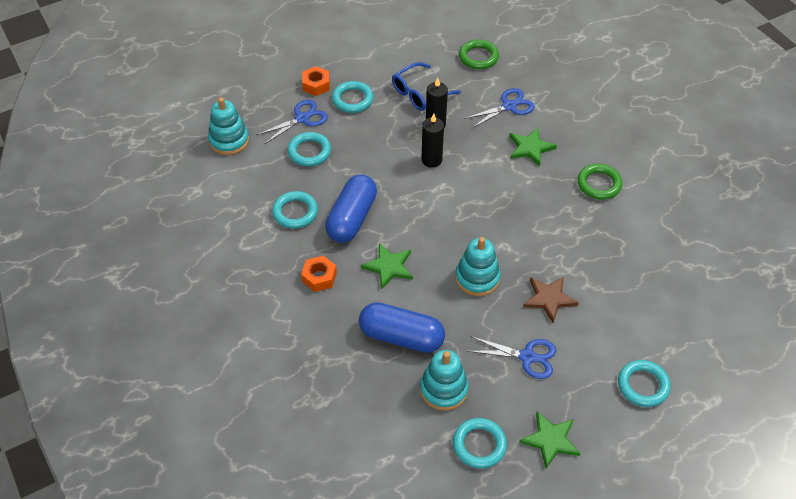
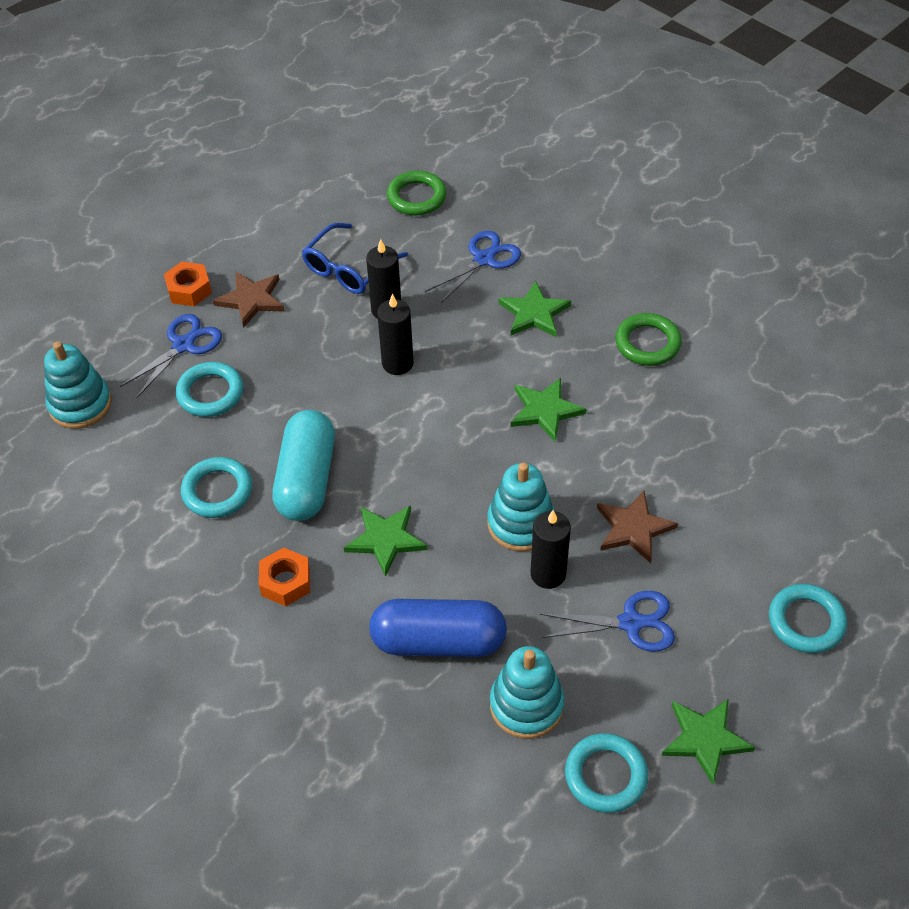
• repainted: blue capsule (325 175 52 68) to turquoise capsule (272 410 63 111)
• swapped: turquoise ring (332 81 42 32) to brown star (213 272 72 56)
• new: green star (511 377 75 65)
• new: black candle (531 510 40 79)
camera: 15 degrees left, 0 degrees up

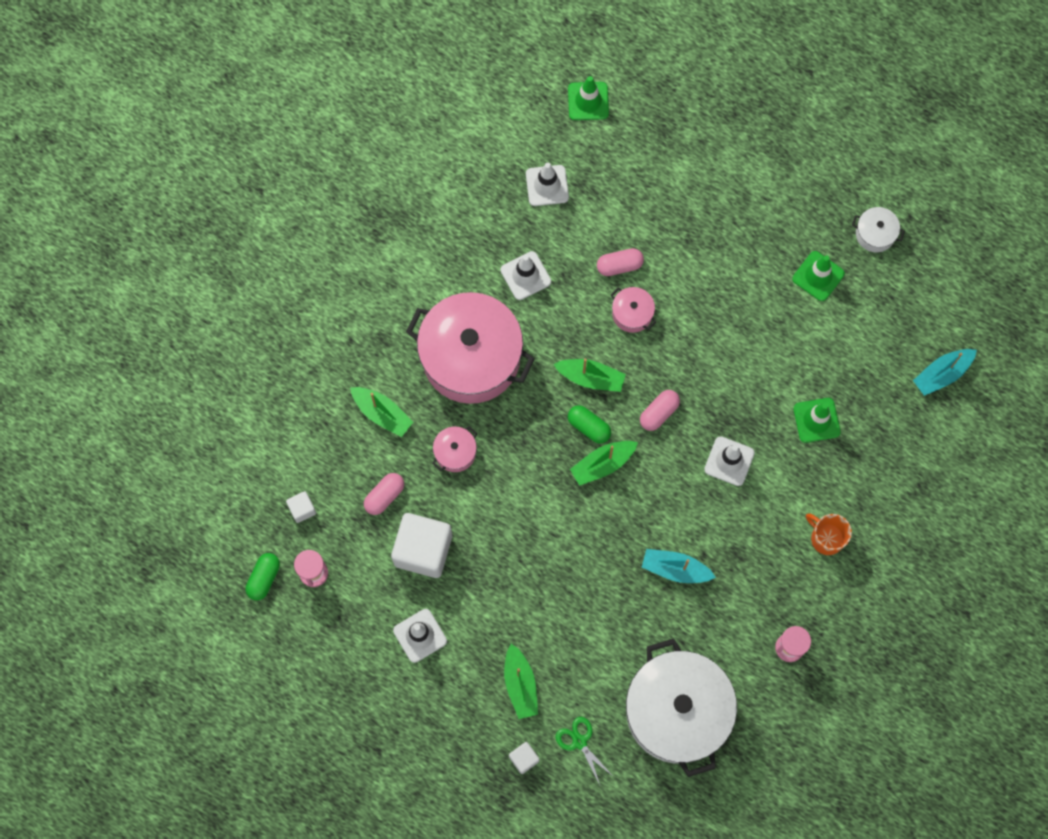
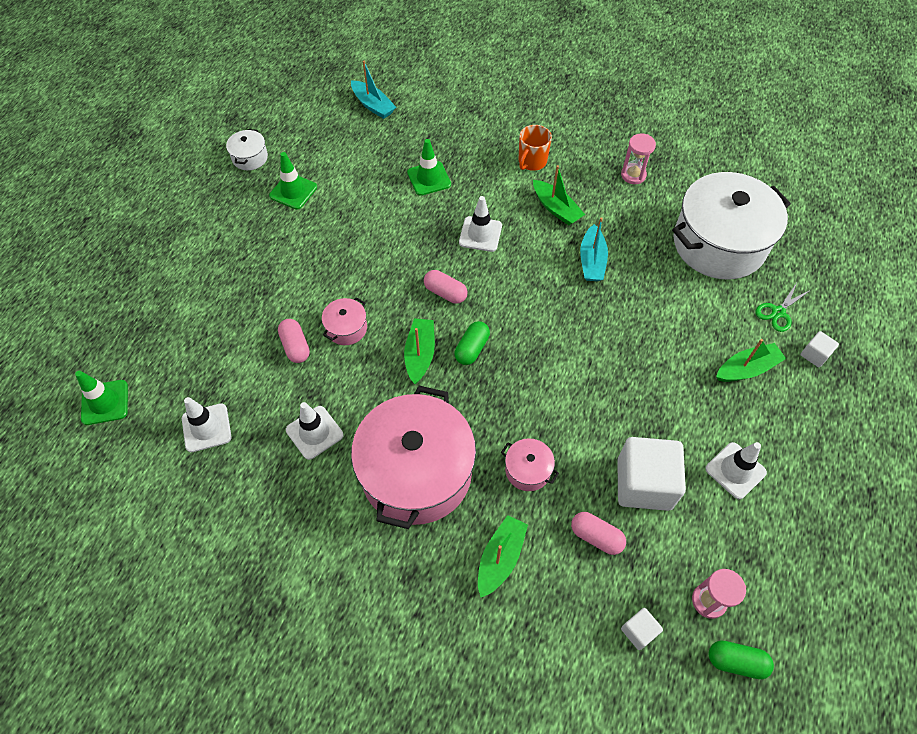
• shifted: green boat (570 441 68 45) to (533 165 52 60)
camera: 100 degrees left, 15 degrees down

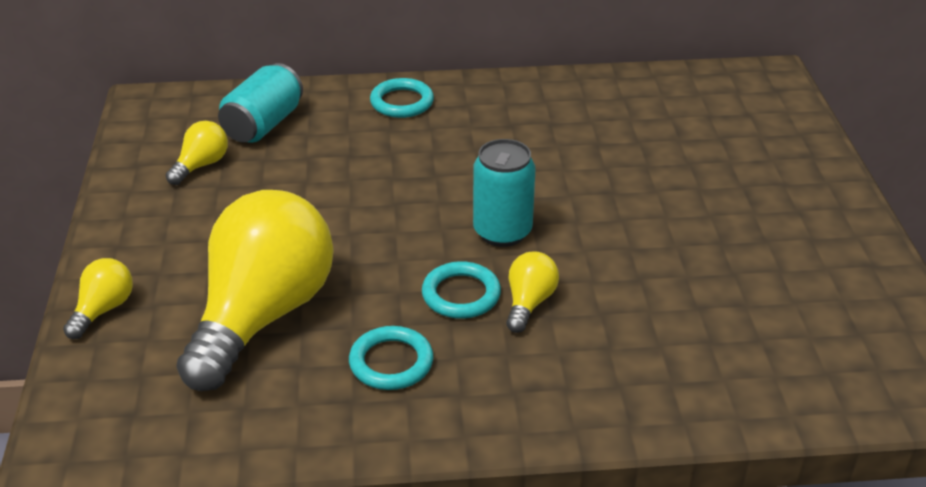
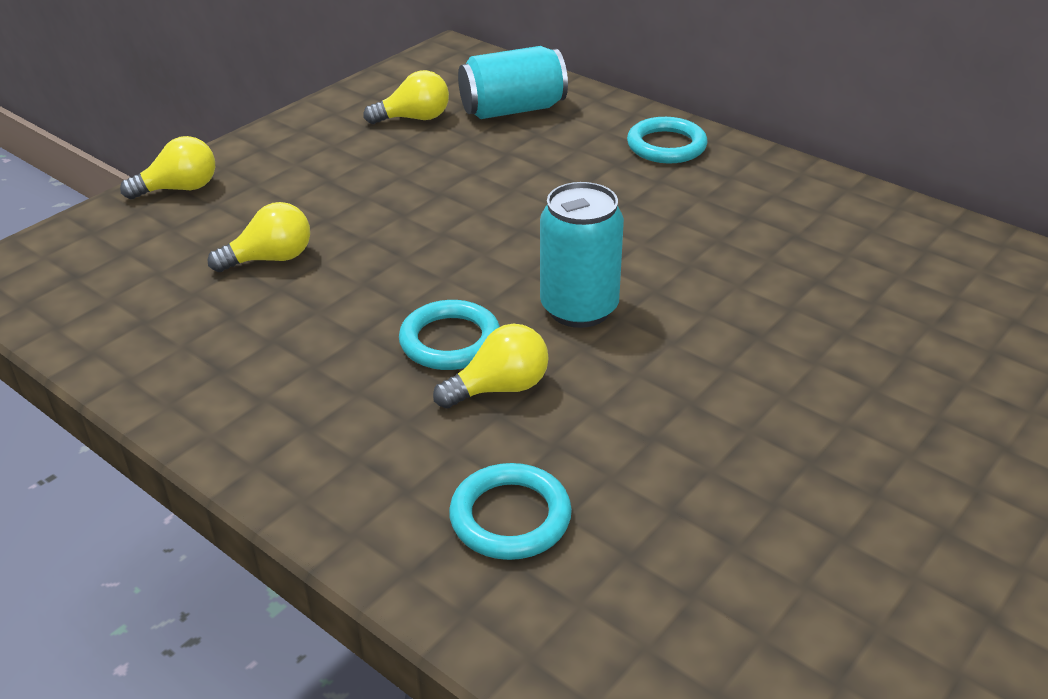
• scaled: yellow light bulb (177 190 157 201) = (208 202 102 70) x0.42
• shifted: turquoise ring (349 326 85 64) to (449 463 123 97)
camera: 45 degrees right, 0 degrees up

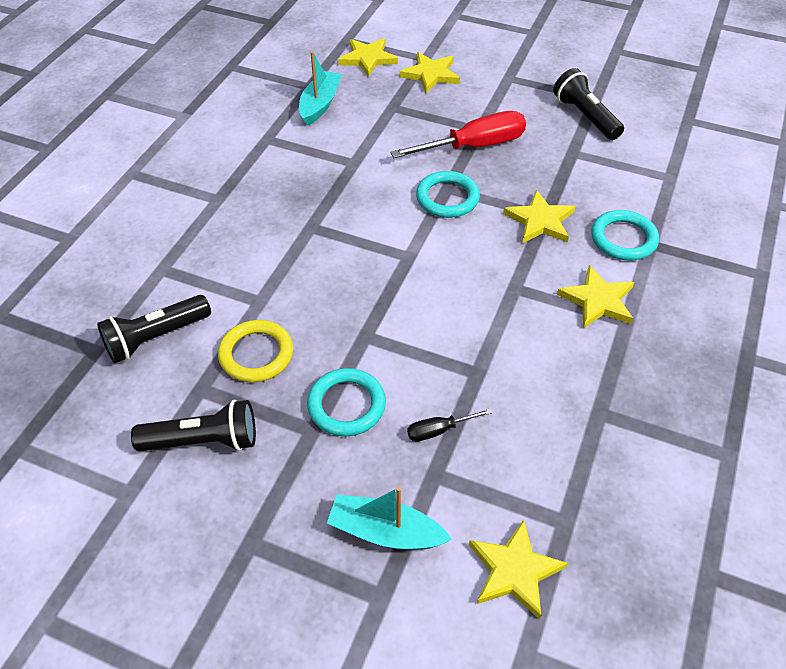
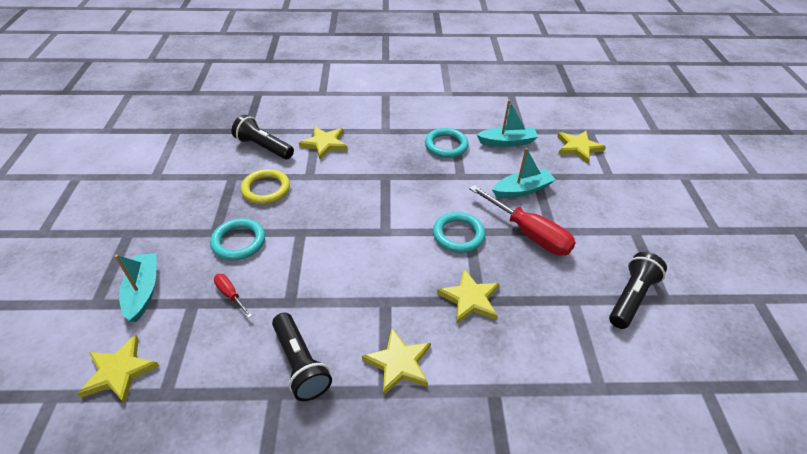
• shifted: black flashlight (131 400 125 51) to (272 313 60 88)
• shifted: yellow star (400 52 60 41) to (299 126 49 34)
• repainted: black screwdriver (407 409 85 32) to red screwdriver (214 274 38 44)
• shifted: turquoise ring (591 210 68 51) to (425 128 44 30)
• new: turquoise boat (492 148 64 50)
camera: 65 degrees right, 5 degrees down

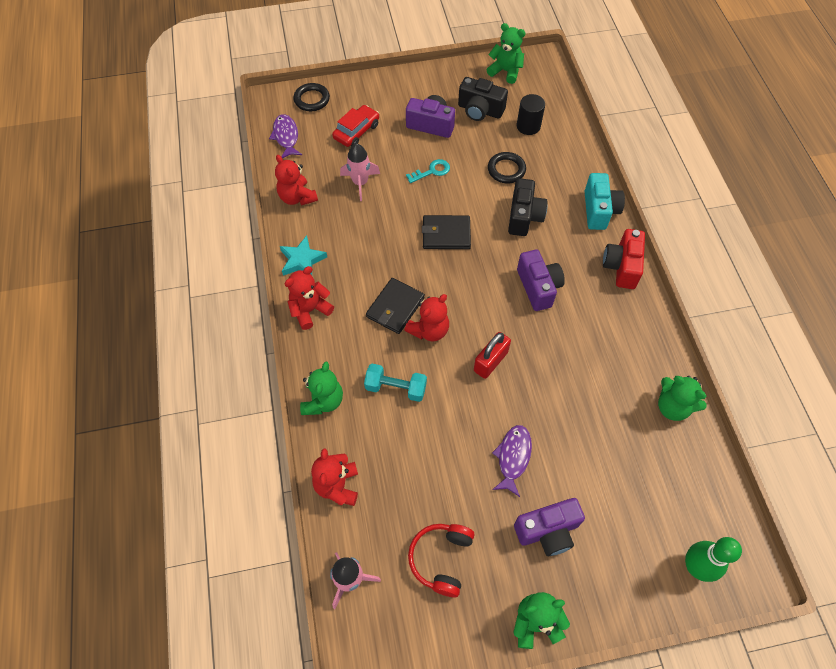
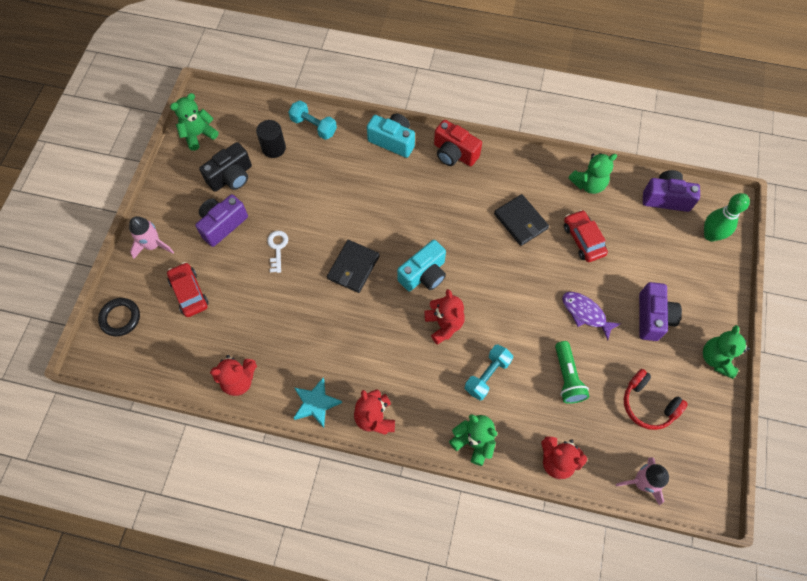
• gone: purple fish (269 114 33 45)
• shifted: pink rocket (340 144 40 57) to (129 216 45 43)
• shifted: black wallet (366 278 59 56) to (494 194 55 52)
• repainted: turquoise key (406 159 44 24) to white key (267 231 21 42)
• gone: red padlock (474 332 37 47)
• gone: black ring (488 152 38 31)
• gone: black camera (508 178 39 58)
• shifted: purple camera (517 250 48 61) to (643 170 57 42)
• new: turquoise dumbbell (288 100 49 40)
• new: turquoise camera (397 240 49 52)
• new: green flashlight (555 341 34 63)
• new: red car (564 210 44 52)
camera: 65 degrees left, 5 degrees up

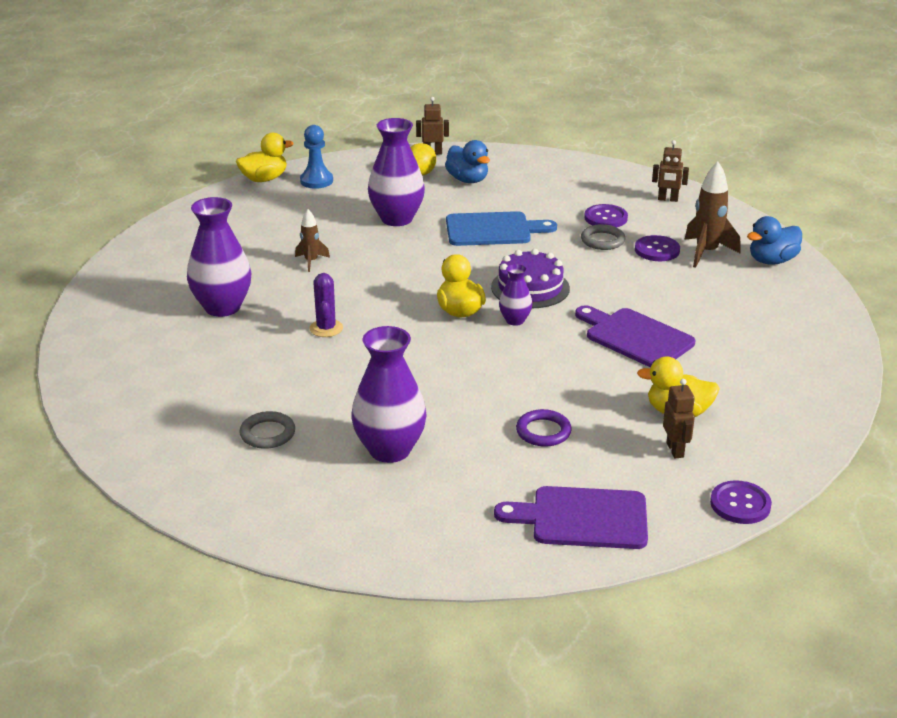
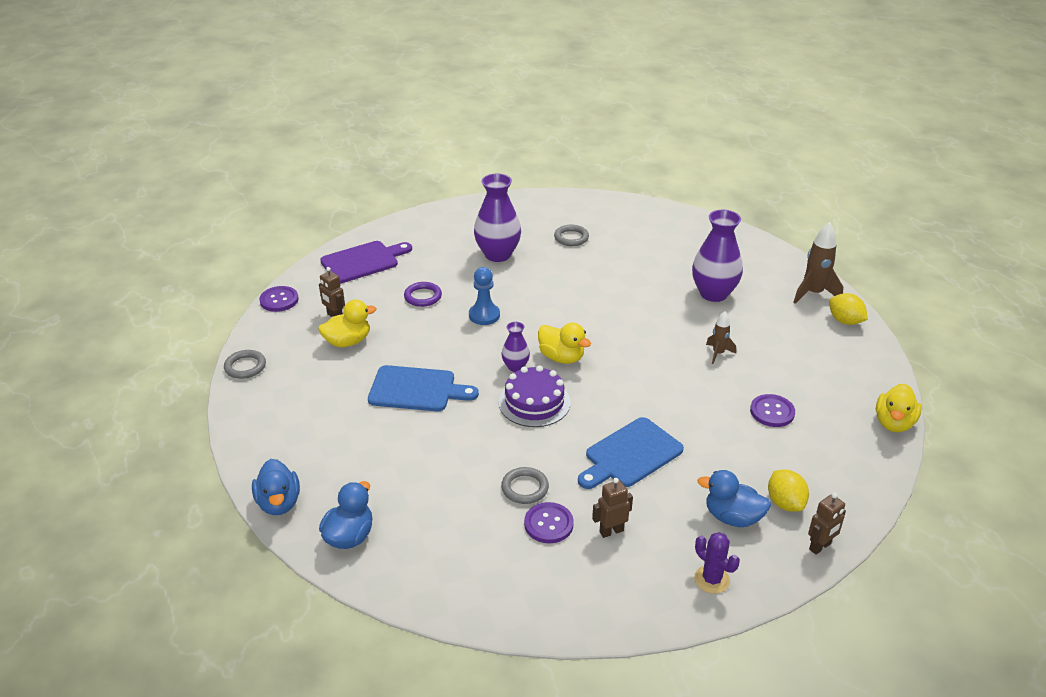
• shifted: blue pawn (300 125 33 64) to (469 267 31 58)
• shifted: purple cactus (309 273 34 64) to (694 532 46 62)
• gone: purple vase (368 118 57 108)
• repainted: purple cutting board (575 305 120 63) to blue cutting board (368 365 111 46)
• shifted: purple button (635 235 45 26) to (750 394 45 33)
• shifted: brown robot (652 140 37 62) to (592 478 41 60)
• shifted: brown rocket (684 162 57 106) to (793 222 50 82)
• new: grey ring (224 350 42 29)
• new: blue duck (252 459 48 56)
• new: yellow lemon (829 293 39 32)
camera: 145 degrees right, 5 degrees up

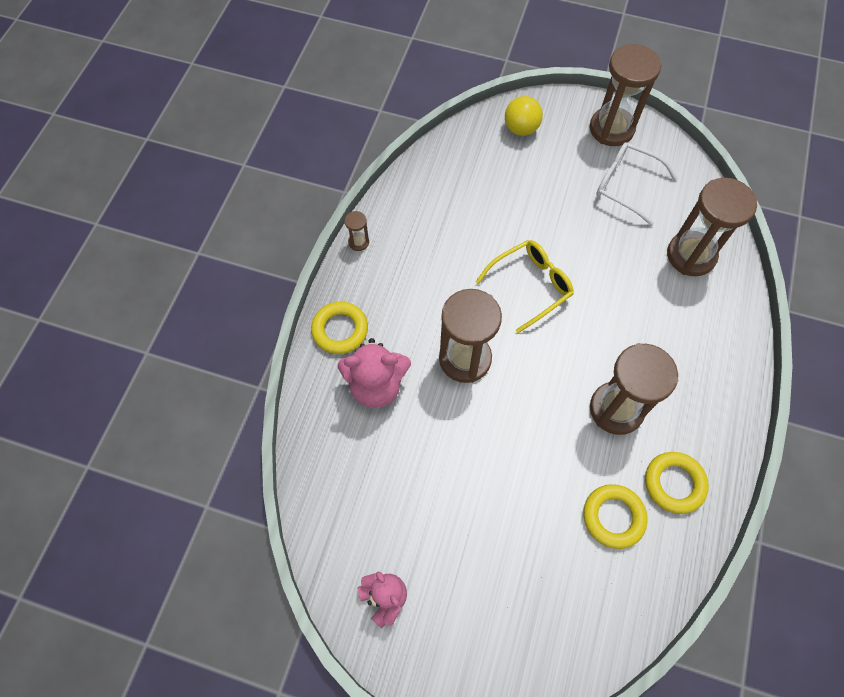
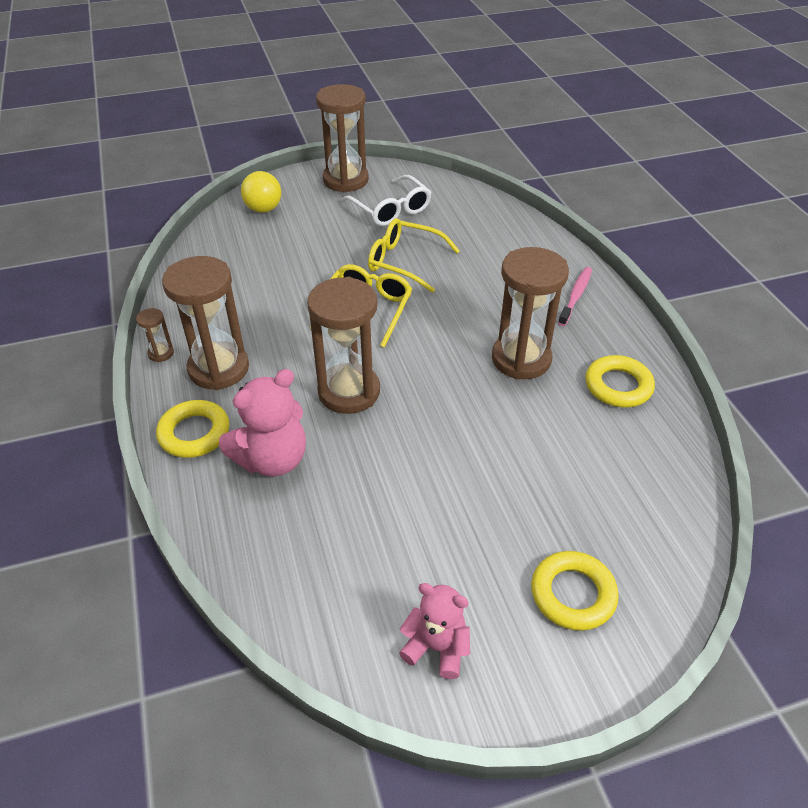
• shifted: yellow ring (583 484 65 65) to (531 551 88 80)
• rotated: white glasses (596 142 82 84) = (341 175 90 51) 120 degrees counterclockwise
• shifted: brown hourglass (667 178 90 98) to (162 256 87 134)
• new: yellow glasses (368 218 92 75)
• new: pink toothbrush (558 267 34 59)
camera: 35 degrees left, 20 degrees down

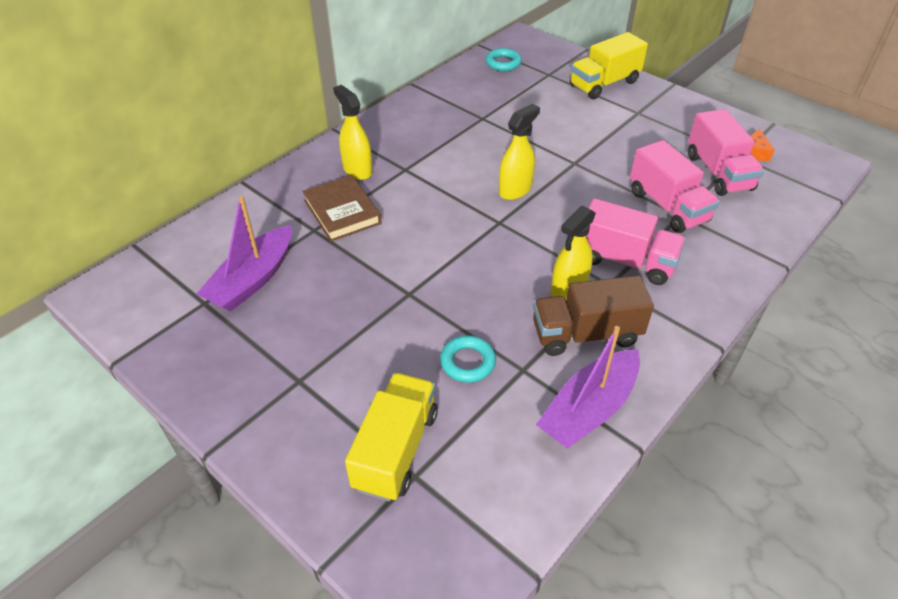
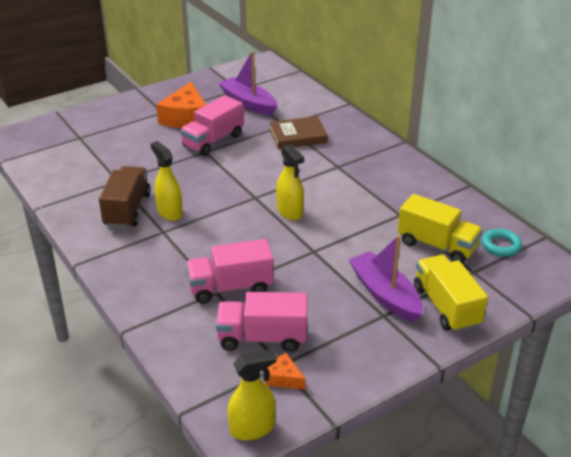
• shifted: yellow spray bottle (333 85 40 95) to (227 349 49 91)
• shifted: yellow truck (345 373 93 128) to (398 194 85 70)
• gone: turquoise ring (440 335 56 48)
• shifted: purple boat (536 326 104 123) to (349 235 74 87)
• shifted: pink truck (586 198 100 87) to (180 95 64 61)
• new: orange cheese (156 82 50 46)
camera: 105 degrees right, 10 degrees down

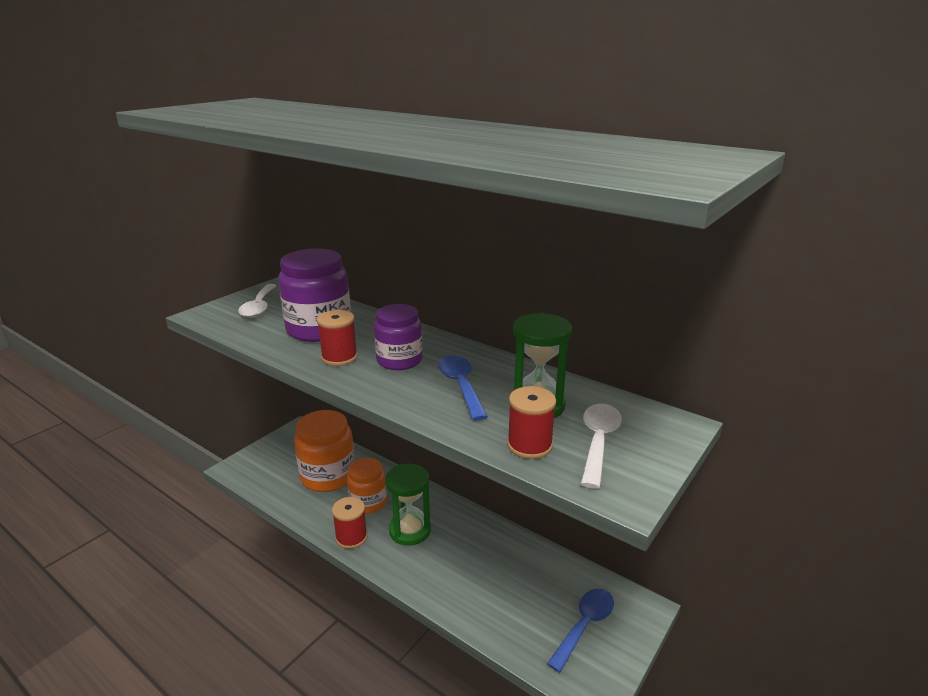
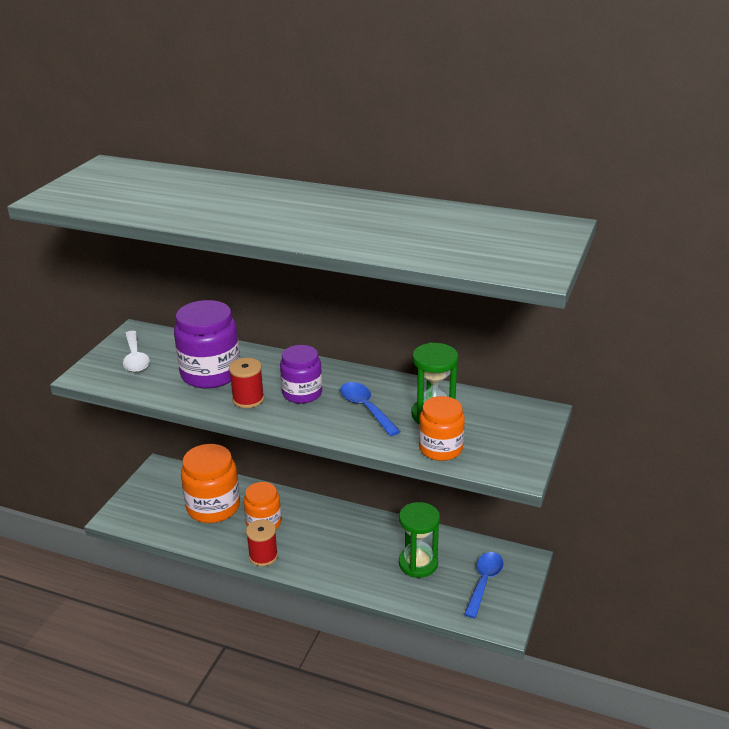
• shifted: green hourglass (385 464 46 81) to (399 502 41 76)
• swapped: red spool (507 386 49 73) to orange jar (419 396 46 65)
• gone: white spoon (581 404 41 85)
camera: 15 degrees left, 5 degrees up

